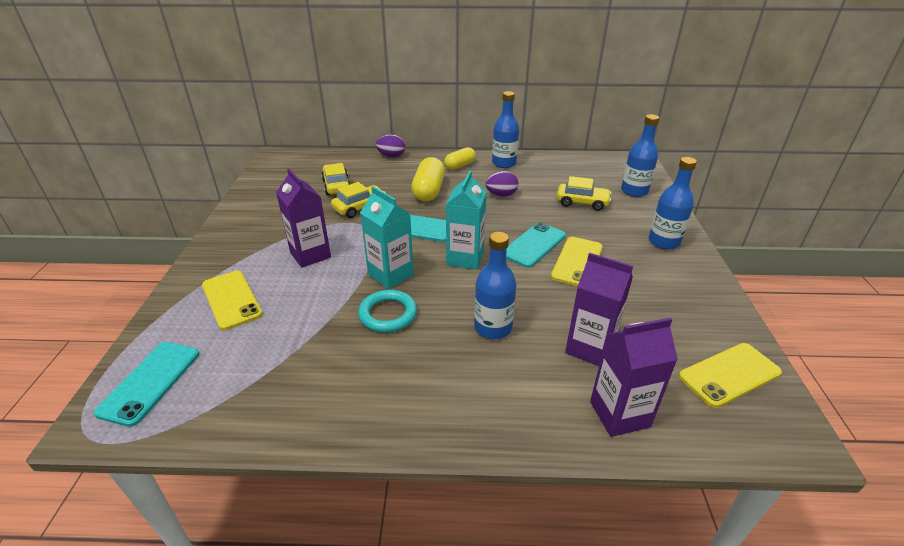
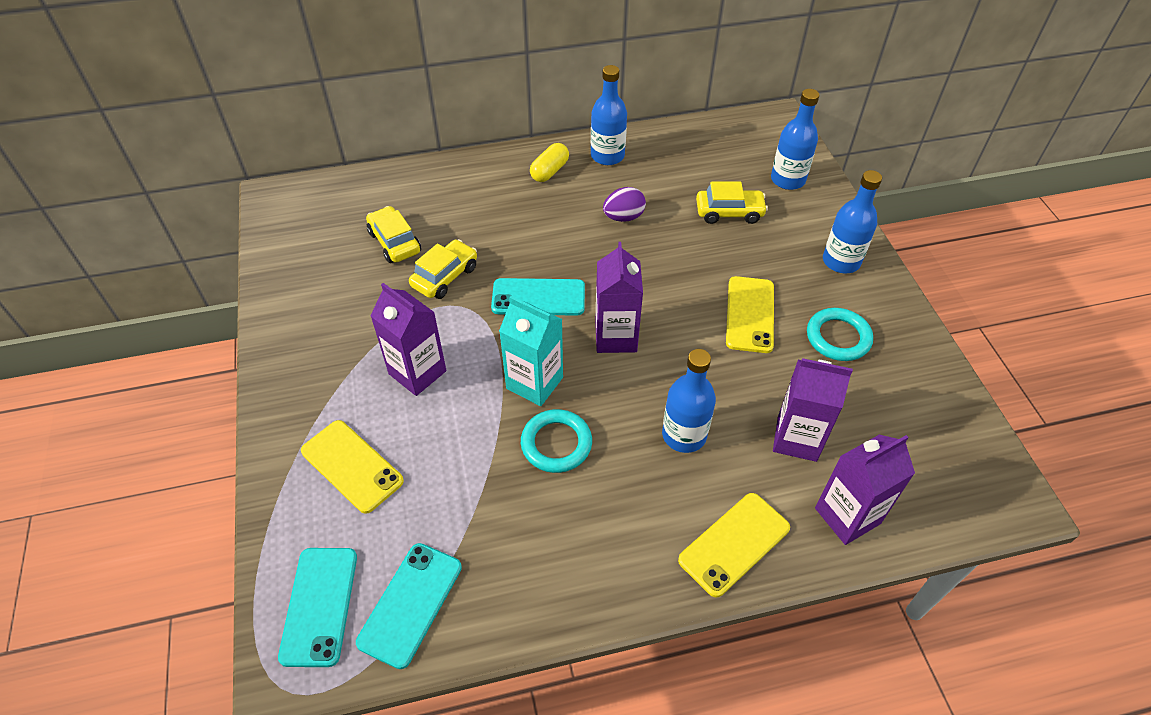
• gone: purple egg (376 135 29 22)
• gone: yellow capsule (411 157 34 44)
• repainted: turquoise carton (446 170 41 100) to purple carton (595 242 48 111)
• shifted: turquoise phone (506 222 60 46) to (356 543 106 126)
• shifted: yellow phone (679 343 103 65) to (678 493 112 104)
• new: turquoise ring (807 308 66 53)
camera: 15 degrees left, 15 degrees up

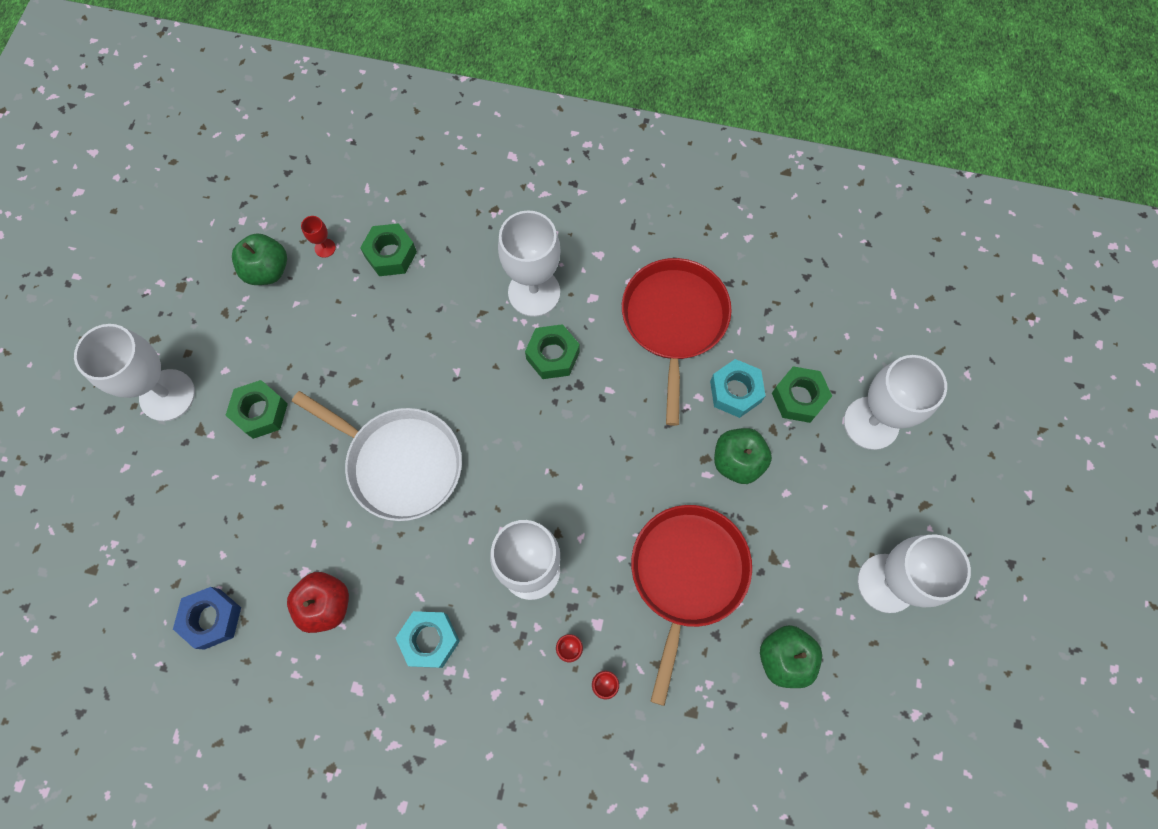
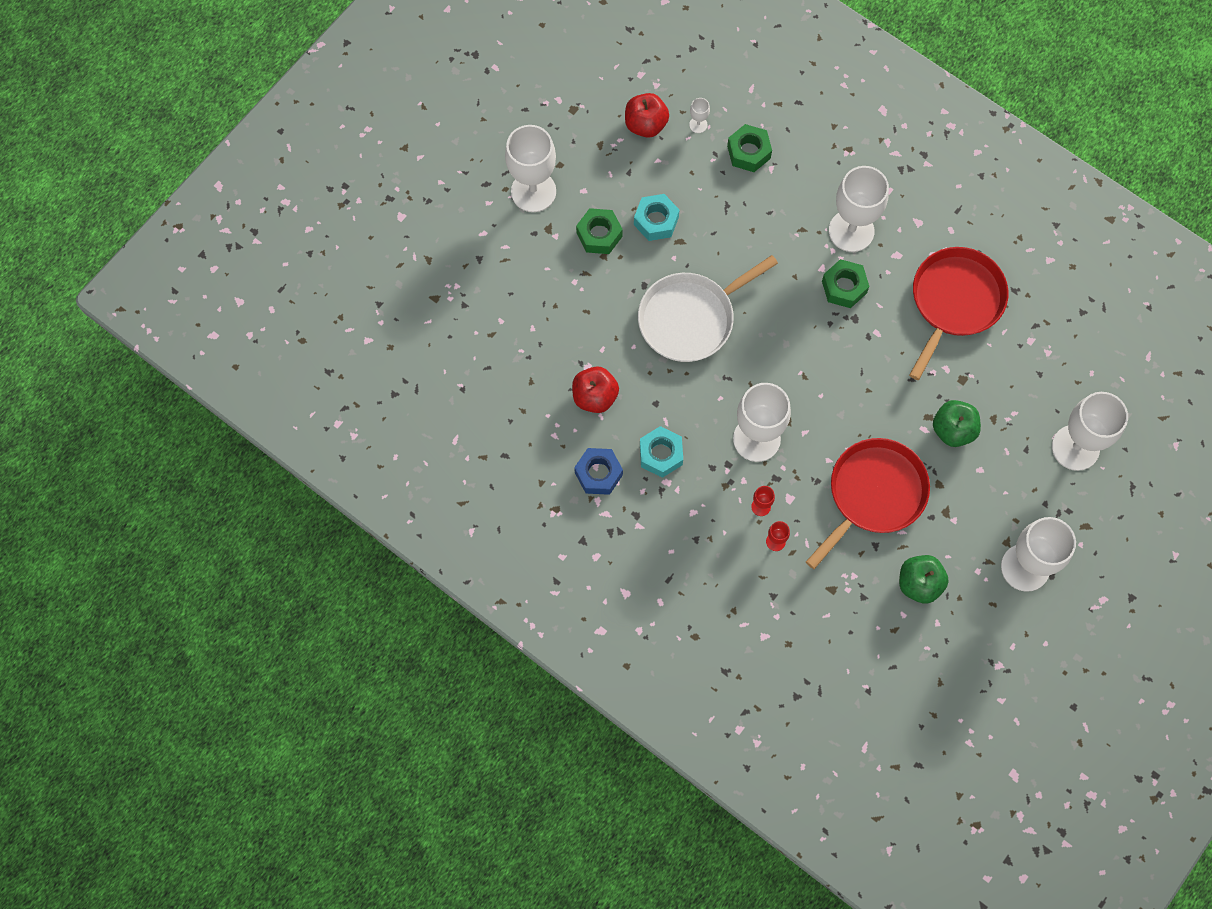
• shifted: blue nut (173 587 68 63) to (574 448 49 47)
• repainted: green apple (232 234 55 51) to red apple (625 93 44 45)
• rotated: white pan (292 391 170 130) = (638 255 140 107) 90 degrees clockwise
• repainted: red goblet (301 216 35 42) to white goblet (689 98 21 35)
• shifted: turquoise nut (710 359 56 59) to (634 194 45 47)
• gone: green nut (772 366 60 57)
camera: 25 degrees right, 0 degrees up

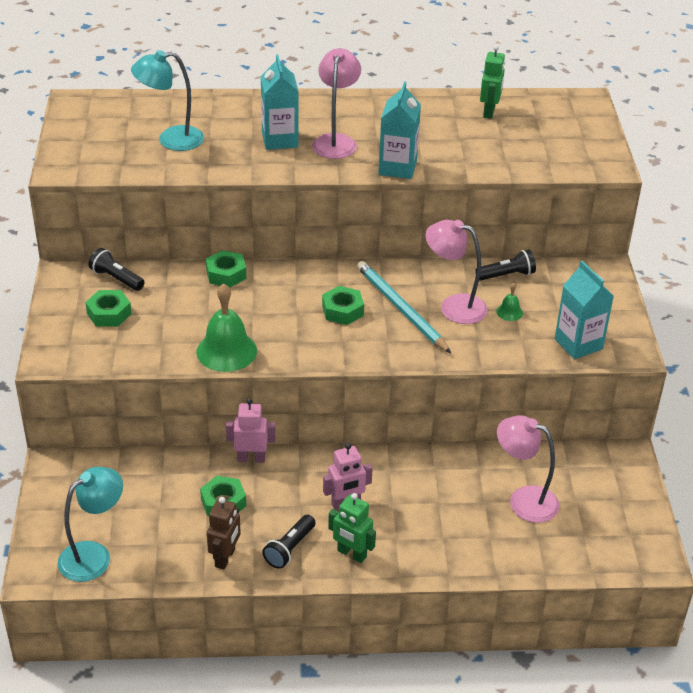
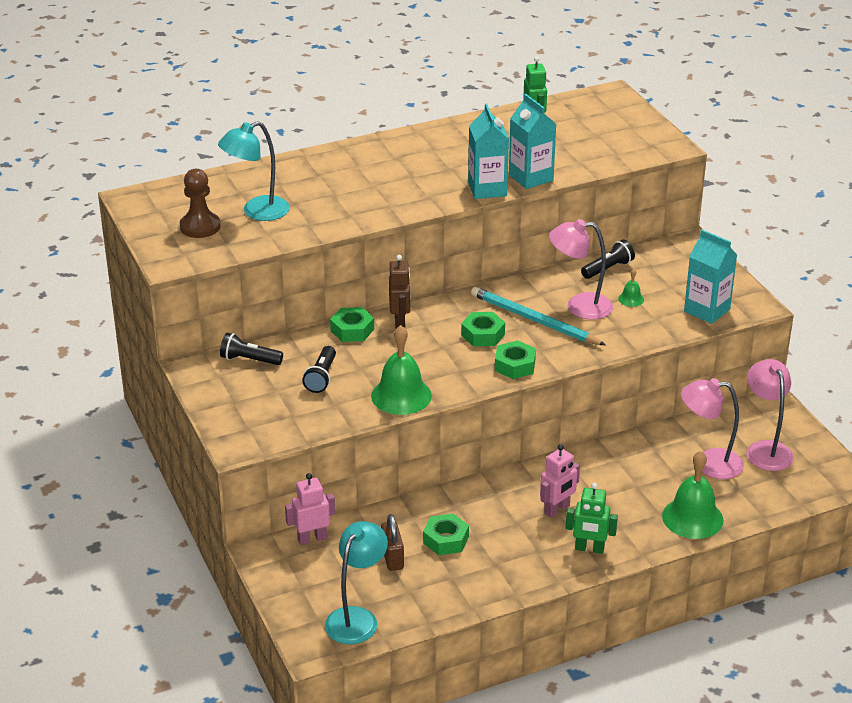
• shifted: green nut (85 290 47 36) to (495 340 41 39)
• shifted: brown robot (207 497 34 72) to (389 255 22 73)
• shifted: pink robot (226 398 49 65) to (285 473 50 72)
• shifted: turquoise carton (261 54 38 96) to (509 94 47 95)
• shifted: black flashlight (262 515 53 54) to (302 346 34 47)
• shifted: pink lamp (312 48 49 111) to (747 359 47 112)
• new: brown pawn (180 169 40 69)
• new: brown padlock (381 514 23 57)
• new: green bell (662 451 61 88)
camera: 20 degrees left, 5 degrees down

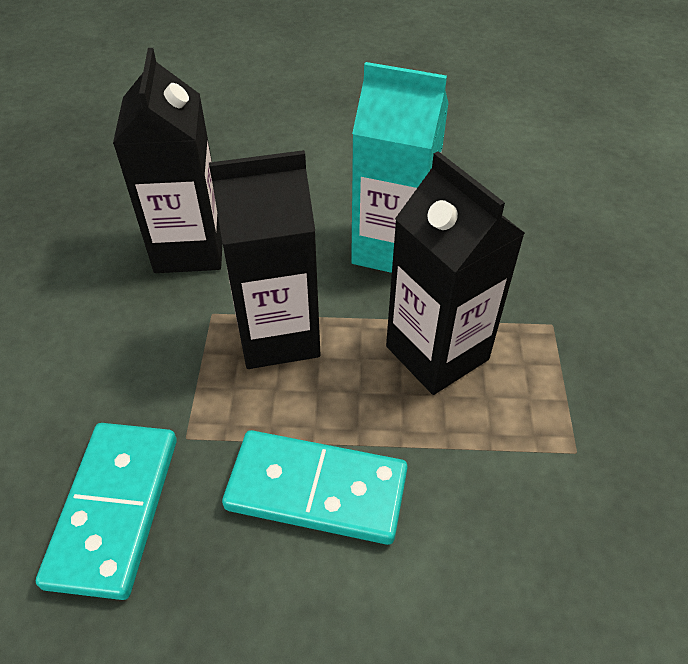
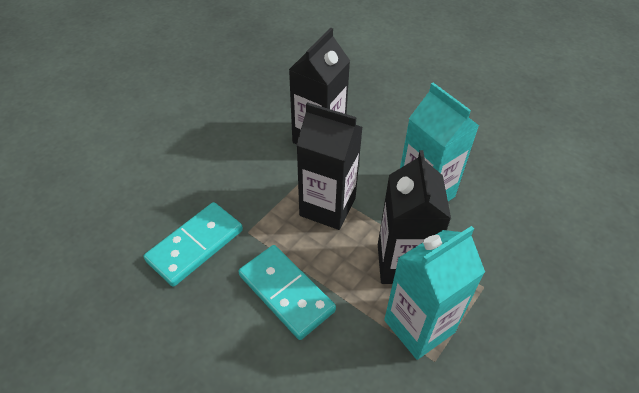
• new: turquoise carton (384 226 101 134)
camera: 35 degrees right, 0 degrees up

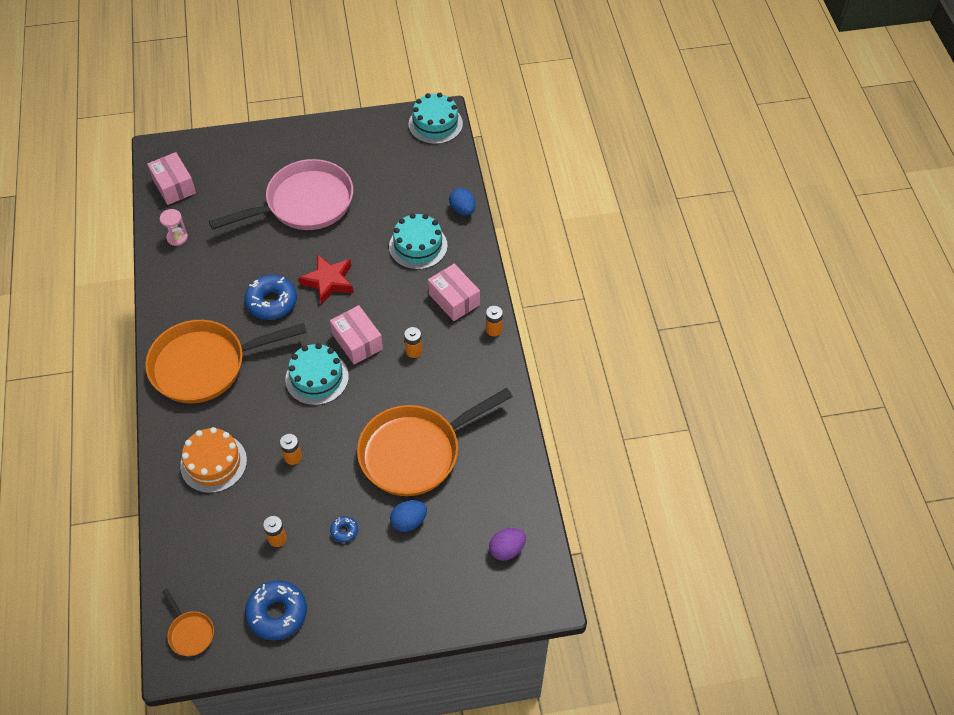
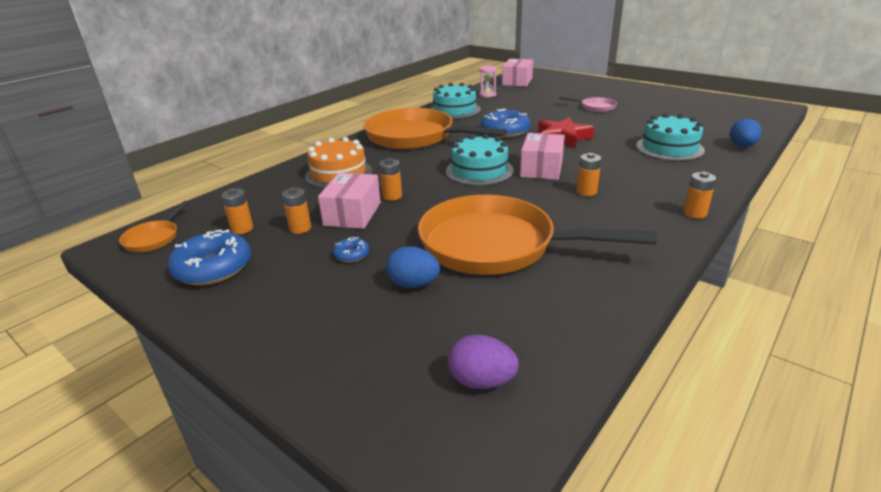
• scaled: pink pan (209 159 144 71) = (559 96 58 16) x0.42
• shifted: turquoise cake (409 93 54 51) to (430 83 51 36)
• shifted: pink box (428 264 52 57) to (318 173 63 56)
• new: orange battery (221 188 32 46)
camera: 50 degrees right, 25 degrees down

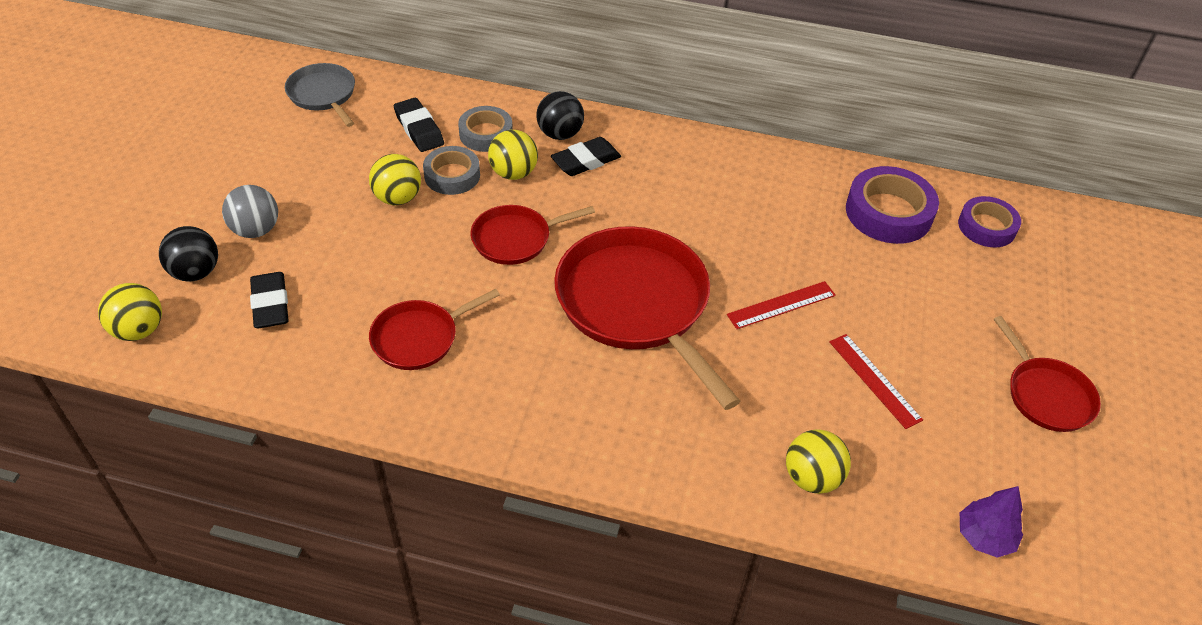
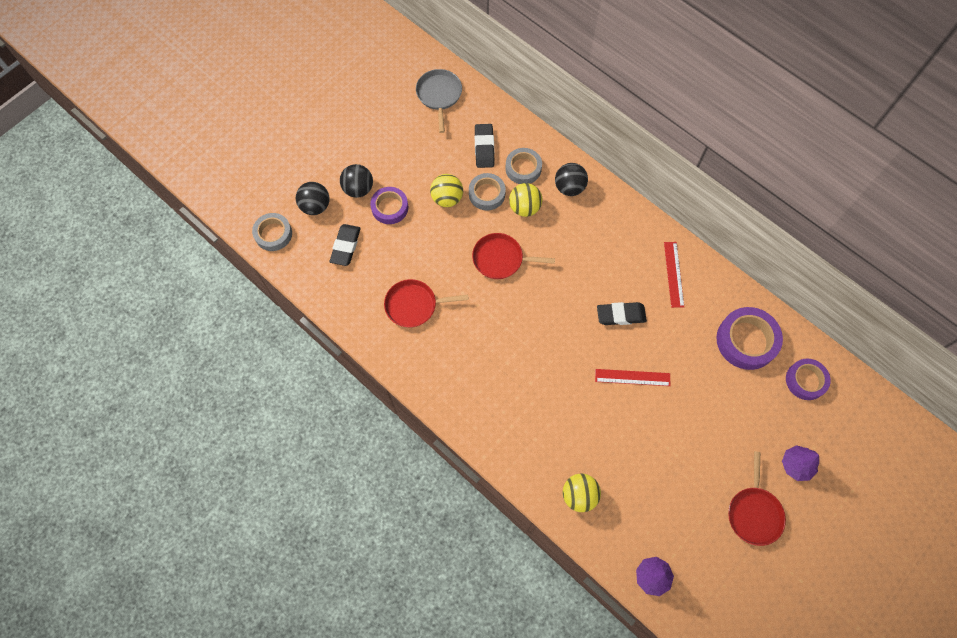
• swapped: yellow ball (98 283 64 58) to grey tape (252 213 40 38)
• repainted: grey ball (222 185 56 53) to black ball (340 164 33 34)
• shifted: black eraser (551 137 70 39) to (597 302 50 23)
• gone: red pan (554 226 186 184)
• shifted: red ruler (830 334 93 95) to (664 242 20 66)
• new: purple tape (370 187 38 37)
• new: purple tree (782 445 37 36)
camera: 30 degrees right, 20 degrees up

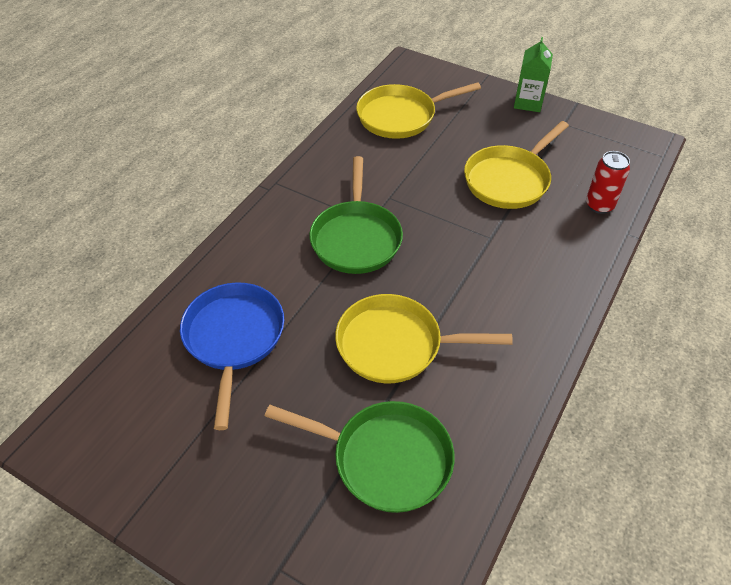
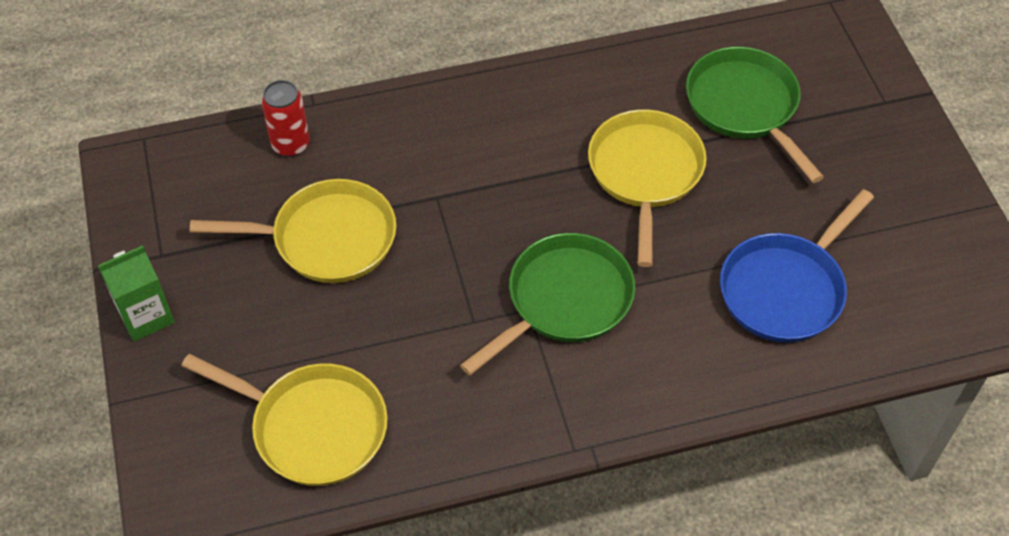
• rotated: yellow pan (335 294 178 89) = (588 109 119 158) 135 degrees counterclockwise
camera: 135 degrees left, 5 degrees up

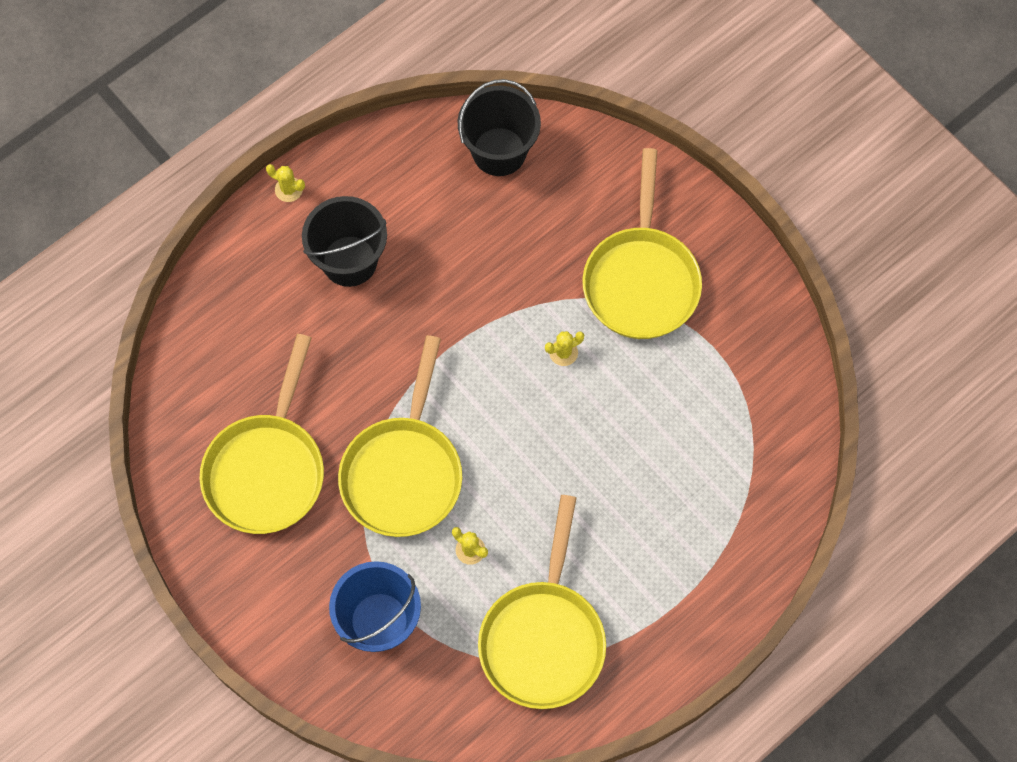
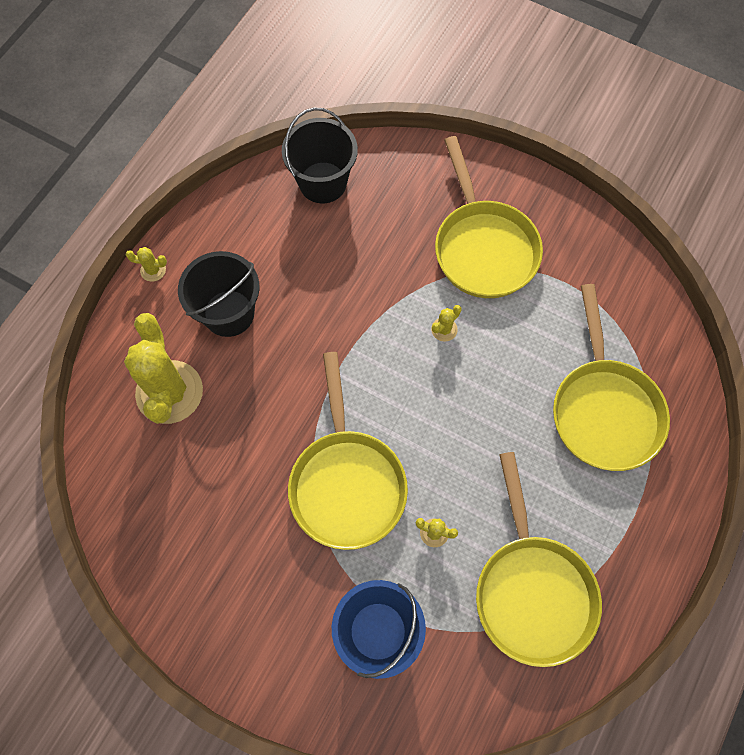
• shifted: yellow pan (199 334 125 200) to (553 284 117 187)
• new: yellow cactus (124 313 79 111)
camera: 20 degrees left, 0 degrees up

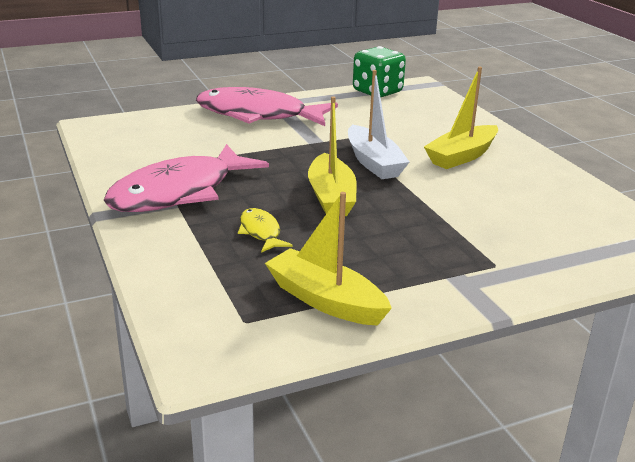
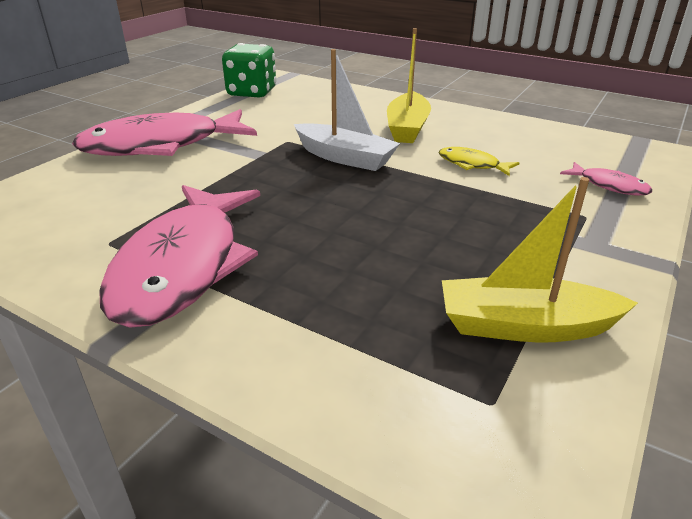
• shifted: yellow fish (238 208 54 45) to (439 147 80 29)
• gone: yellow boat (308 97 49 119)
• new: pink fish (560 162 92 33)
camera: 35 degrees left, 5 degrees up

